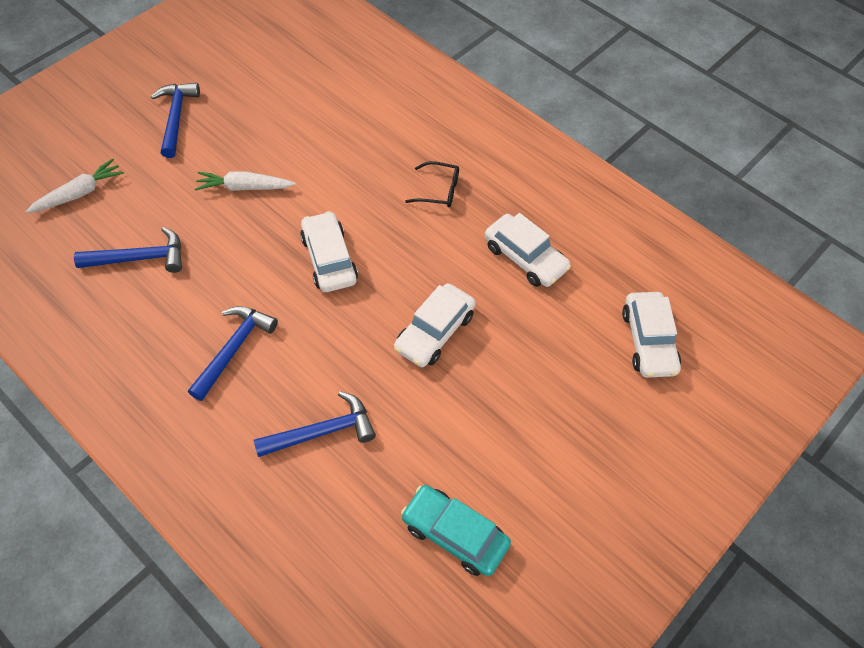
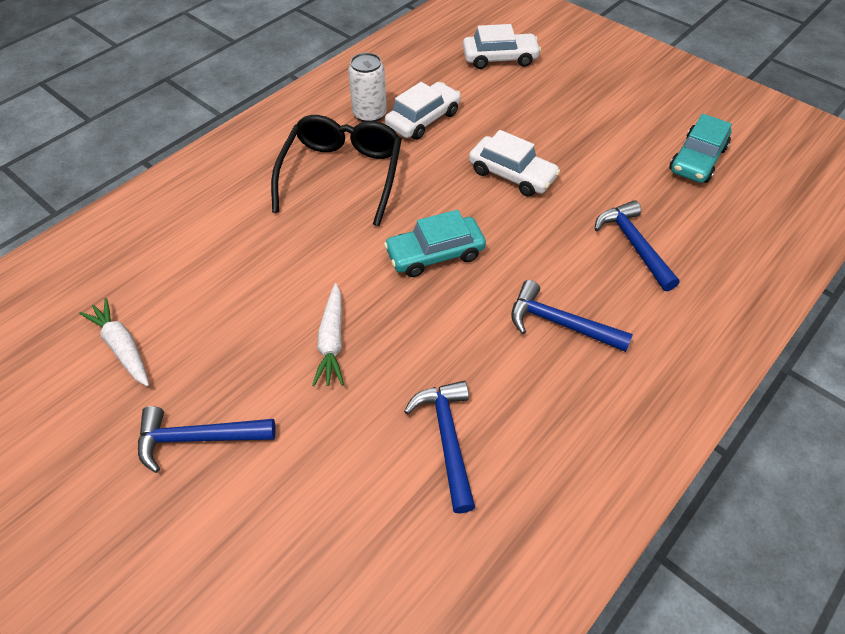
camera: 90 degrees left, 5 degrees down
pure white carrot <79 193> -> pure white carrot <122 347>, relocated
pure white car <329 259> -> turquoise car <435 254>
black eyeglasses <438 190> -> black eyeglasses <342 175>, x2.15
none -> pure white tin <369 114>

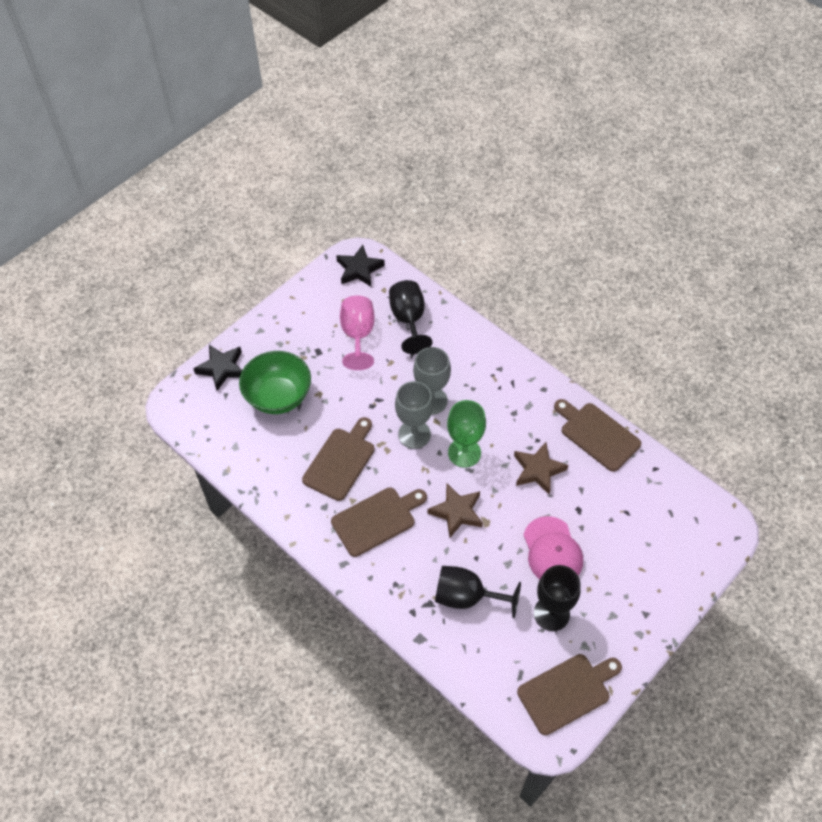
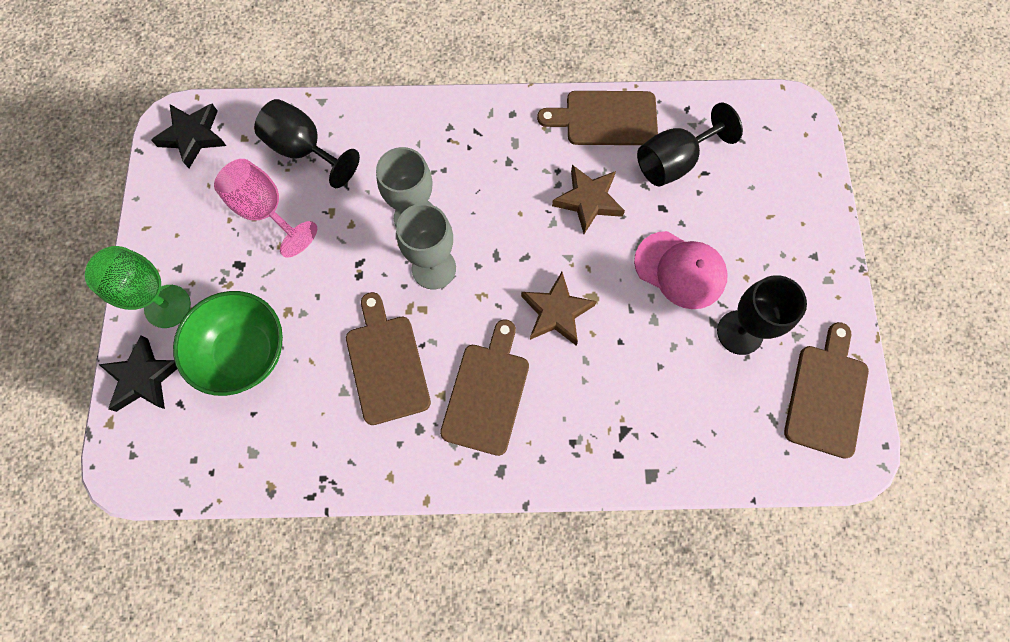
camera: 45 degrees left, 15 degrees up
black goblet <466 597> -> black goblet <674 162>, relocated
emerald goblet <464 453> -> emerald goblet <167 306>, relocated

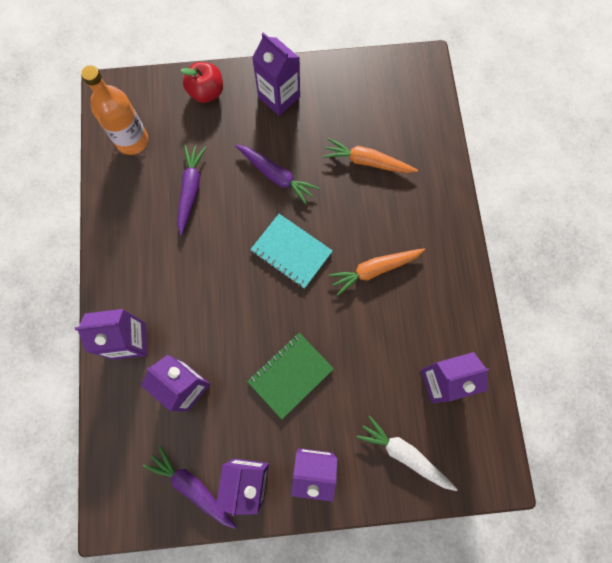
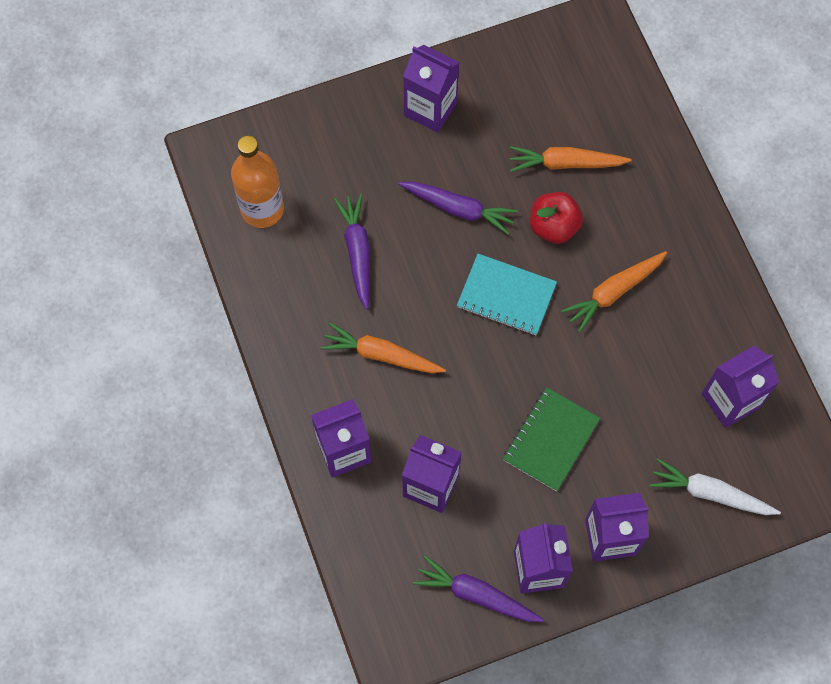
camera: 15 degrees left, 5 degrees down
scarlet toy apple <206 92> -> scarlet toy apple <553 226>, relocated
none -> orange carrot <381 355>

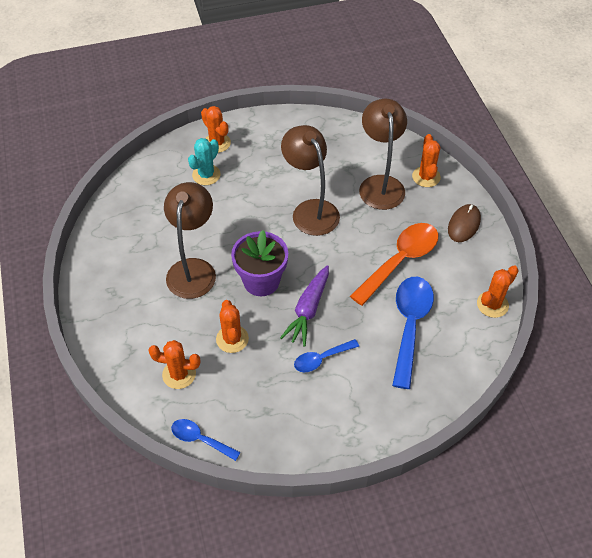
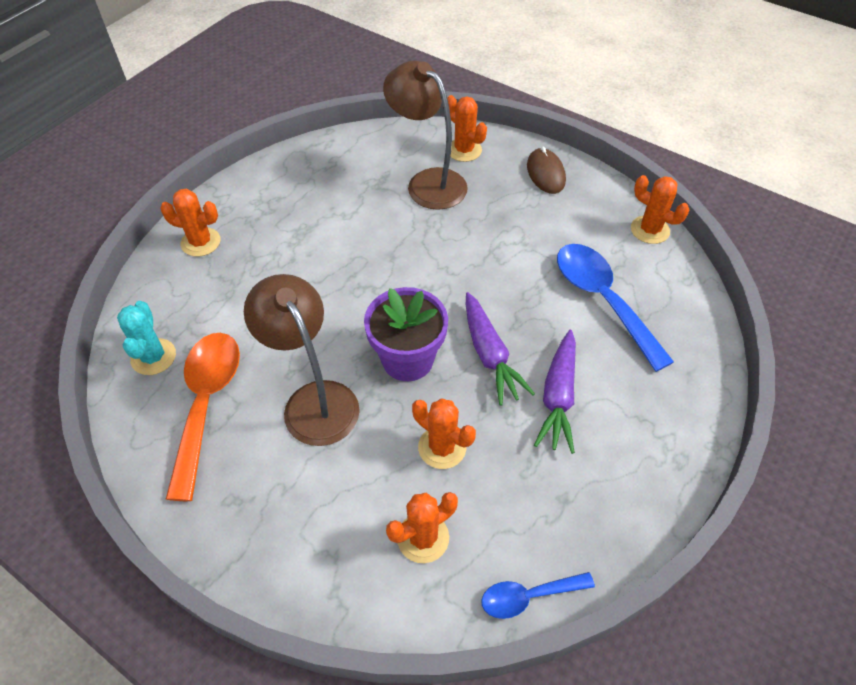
camera: 40 degrees left, 0 degrees up
turquoise saguaro cactus <206 175> -> turquoise saguaro cactus <153 357>, relocated
russet reading lamp <310 210> -> none
blue tablespoon <321 359> -> violet carrot <558 397>
orange tablespoon <400 261> -> orange tablespoon <206 403>, relocated
orange saguaro cactus <492 304> -> orange saguaro cactus <649 230>, 60 degrees counterclockwise

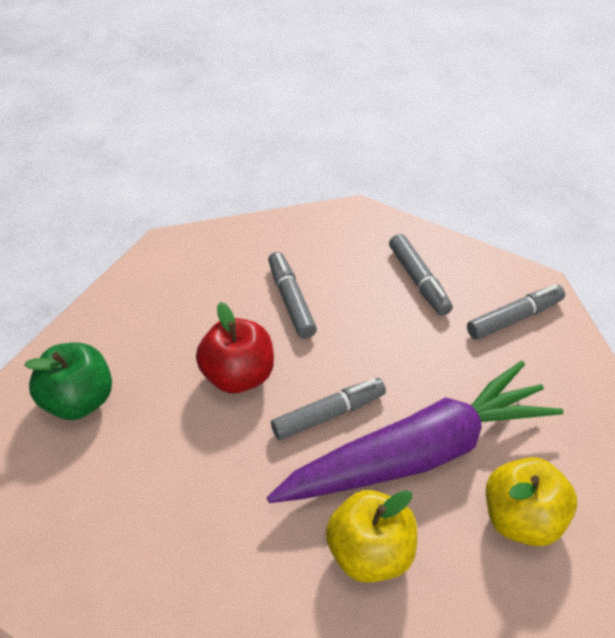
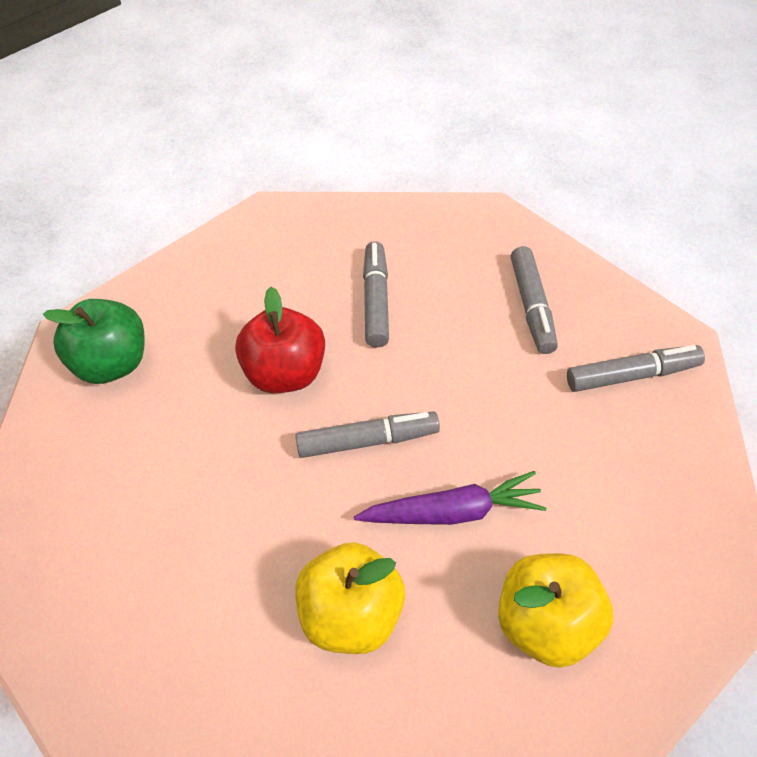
camera: 20 degrees right, 5 degrees up
violet carrot <418 454> -> violet carrot <452 512>, x0.51

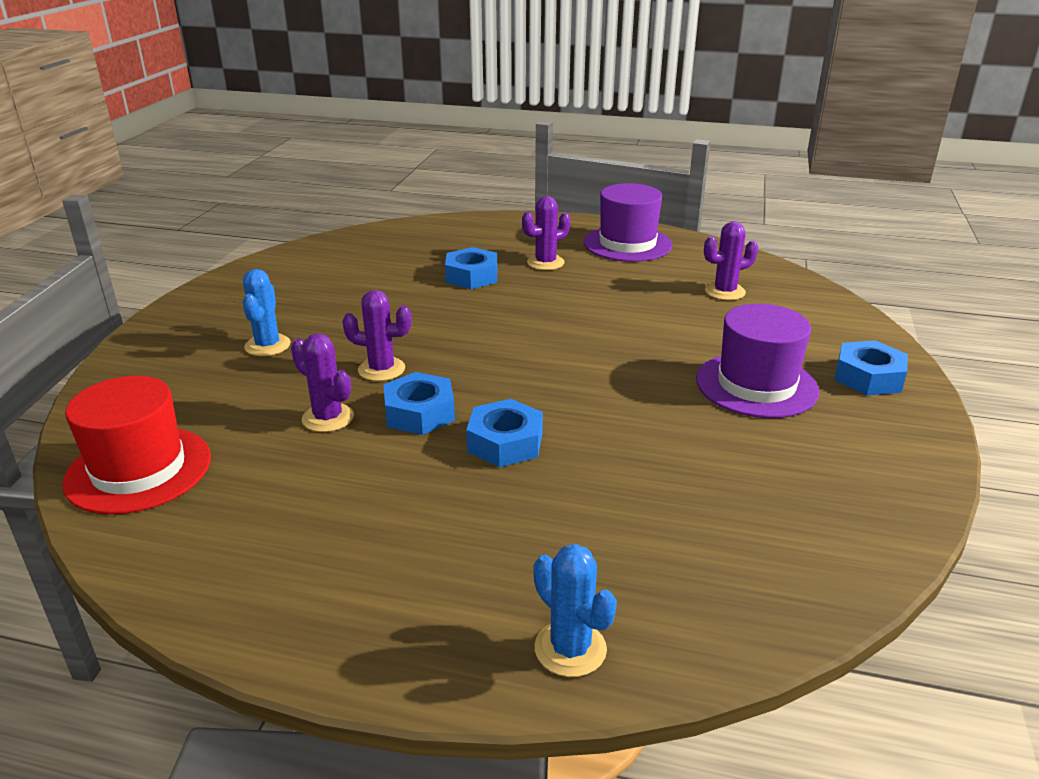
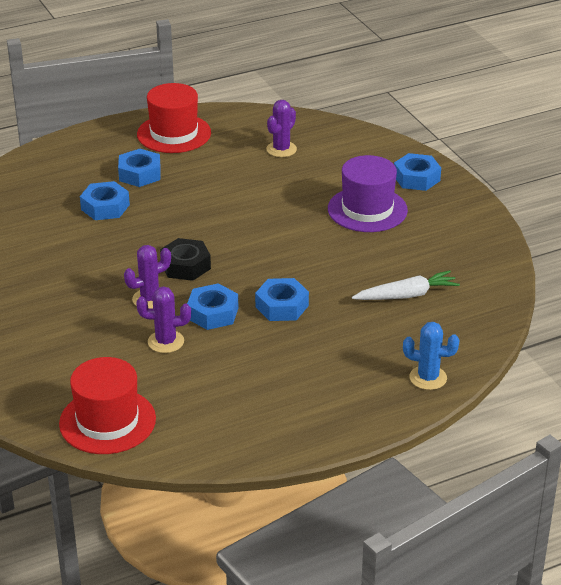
camera: 40 degrees left, 5 degrees up
blue saguaro cactus <267 345> -> none
violet saguaro cactus <545 263> -> blue nut <140 174>
violet hat <627 244> -> scarlet hat <174 133>
none -> black nut <185 266>
none -> pure white carrot <406 295>

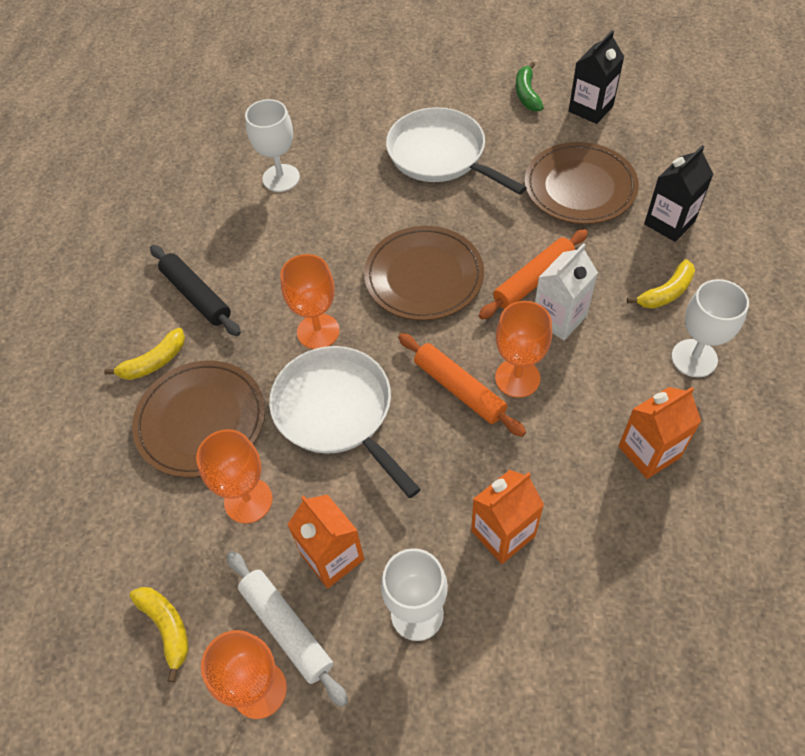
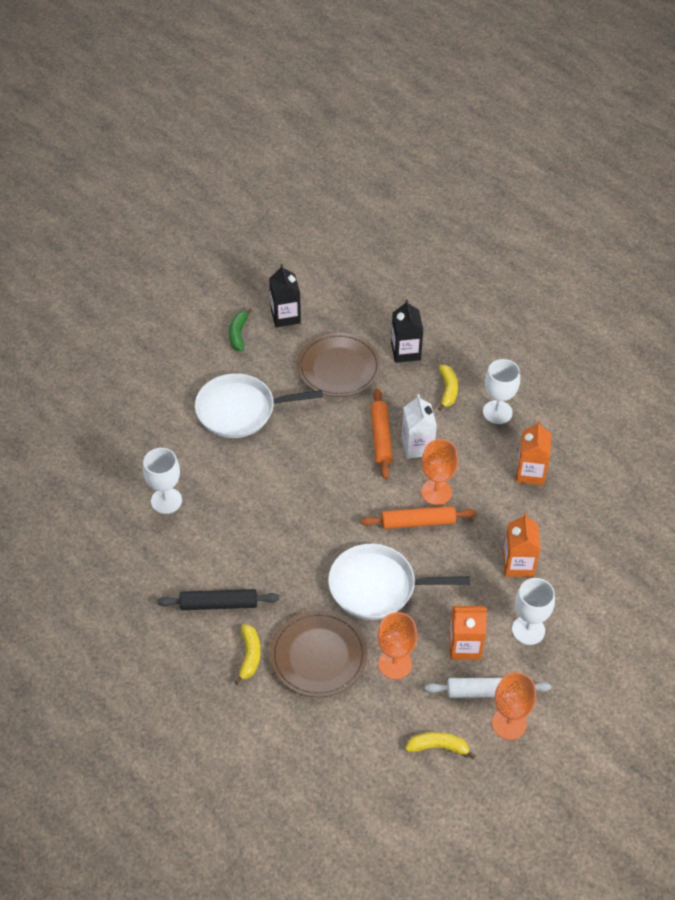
camera: 55 degrees left, 5 degrees down
orange goblet <318 331> -> none
russet plate <424 276> -> none
emerald banana <527 94> -> emerald banana <238 334>, 60 degrees clockwise

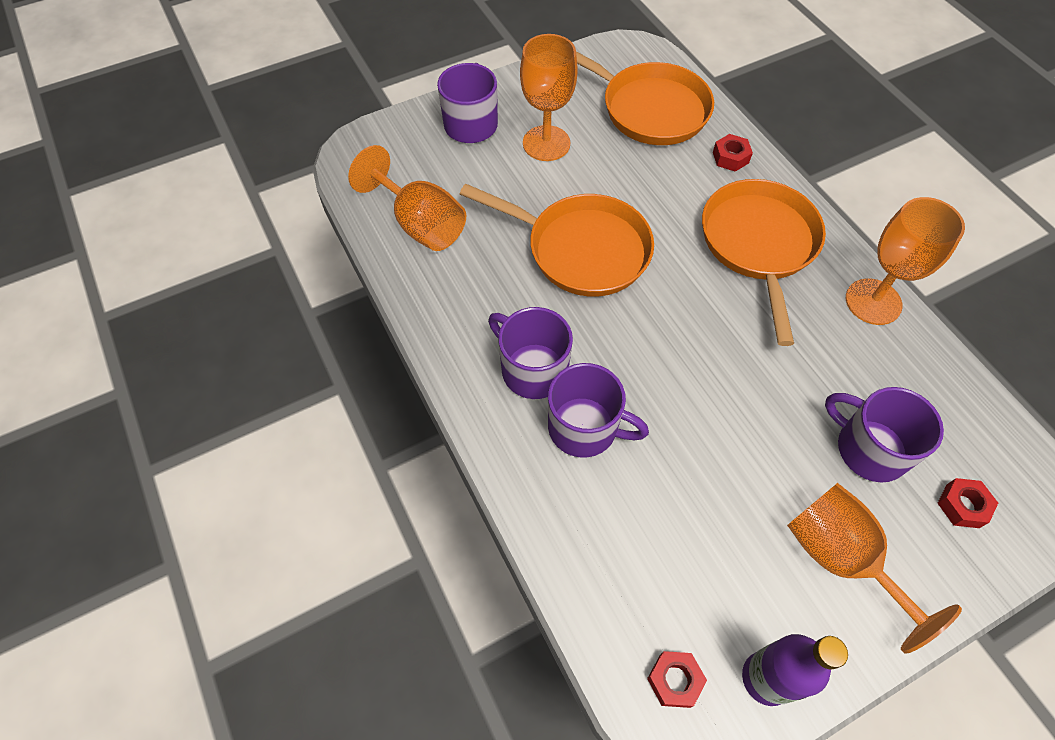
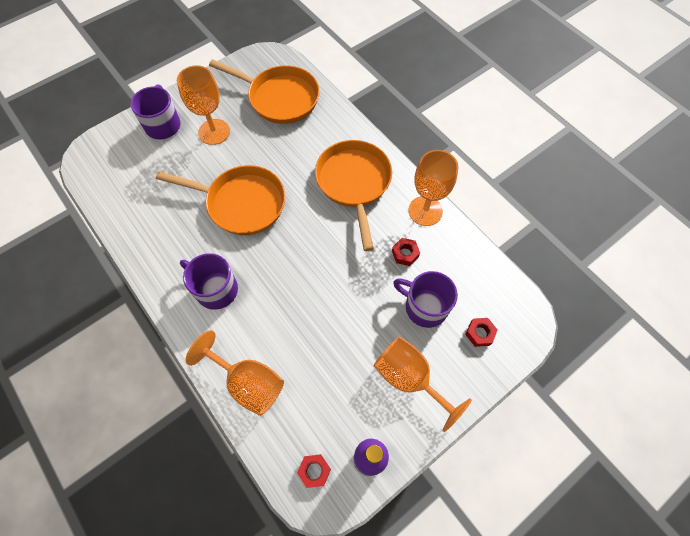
camera: 10 degrees left, 5 degrees up
orange goblet <420 224> -> orange goblet <248 382>, relocated
violet coffee mug <584 427> -> none
scarlet nut <730 157> -> scarlet nut <405 254>, relocated

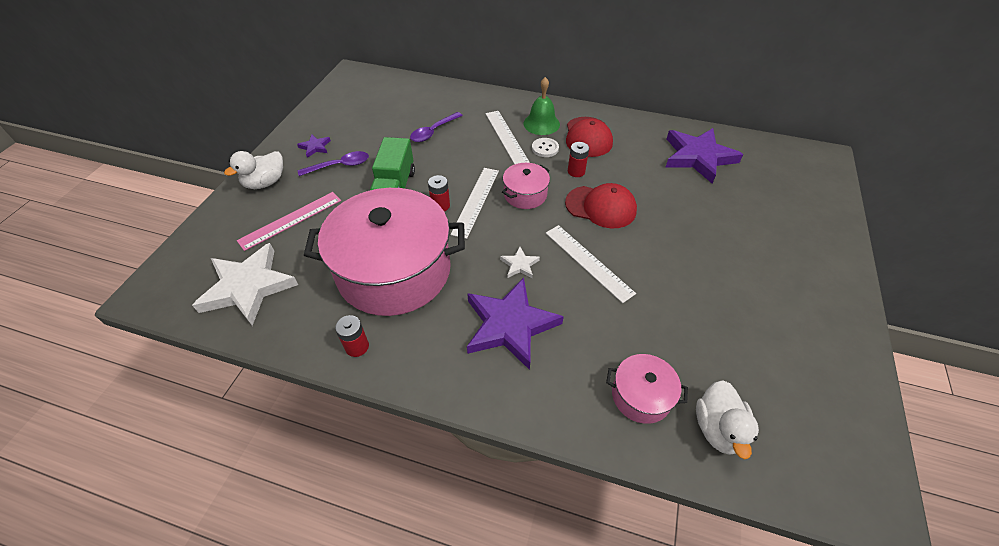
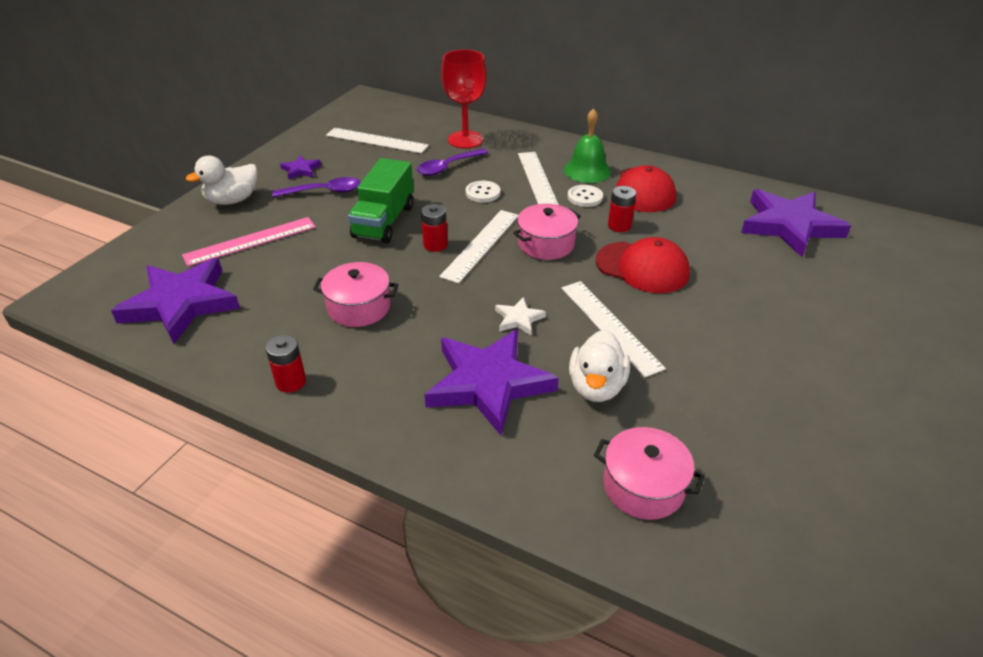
camera: 10 degrees right, 10 degrees down
pure white five-pointed star <248 287> -> violet five-pointed star <181 303>
pink pot <394 271> -> pink pot <359 307>, x0.44
pure white rubber duck <718 429> -> pure white rubber duck <596 387>, relocated
none -> pure white ruler <377 140>
none -> scarlet goblet <465 140>
none -> pure white button <483 193>

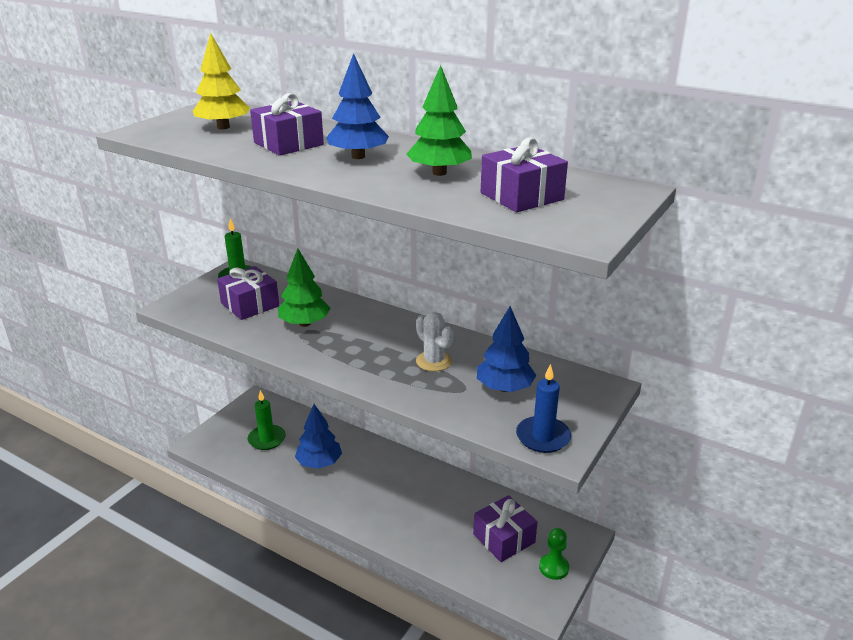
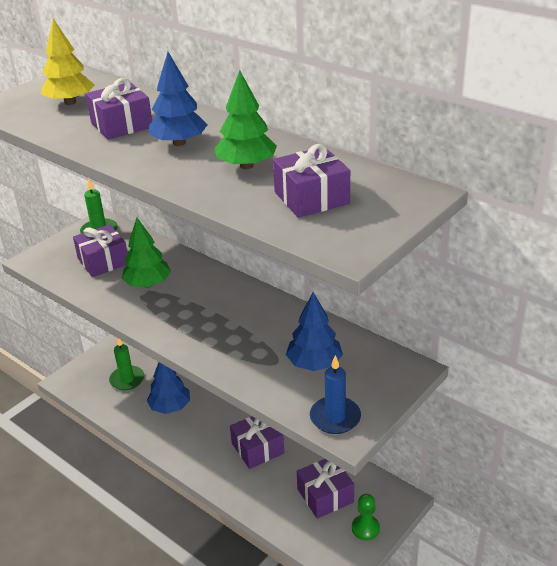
camera: 10 degrees right, 5 degrees up
pure white saguaro cactus <434 361> -> none
none -> violet gift <257 448>

